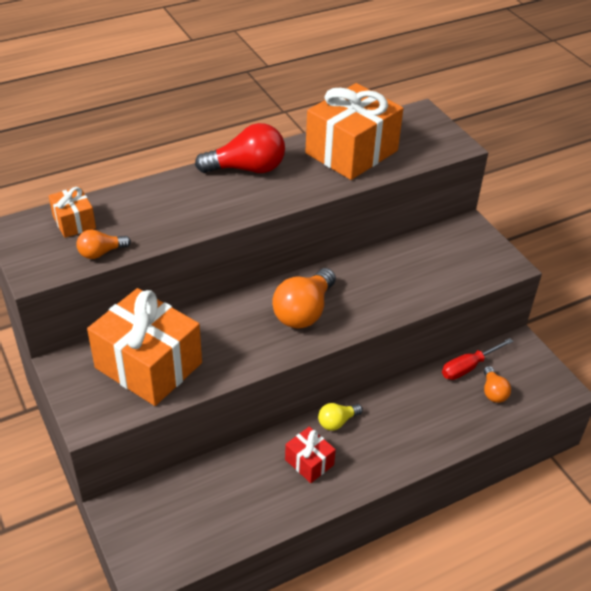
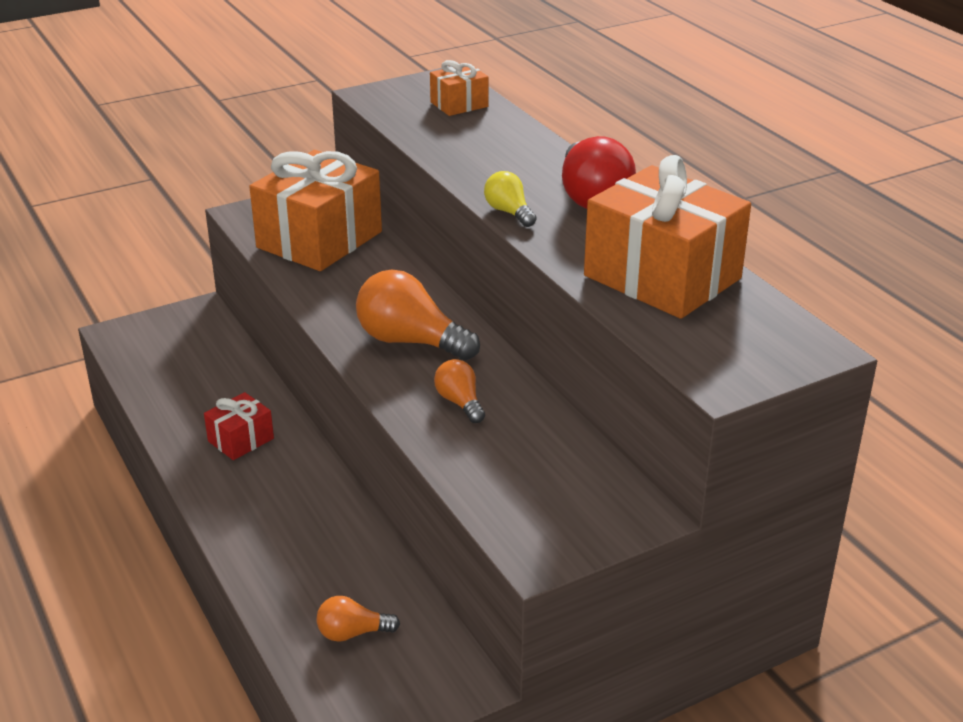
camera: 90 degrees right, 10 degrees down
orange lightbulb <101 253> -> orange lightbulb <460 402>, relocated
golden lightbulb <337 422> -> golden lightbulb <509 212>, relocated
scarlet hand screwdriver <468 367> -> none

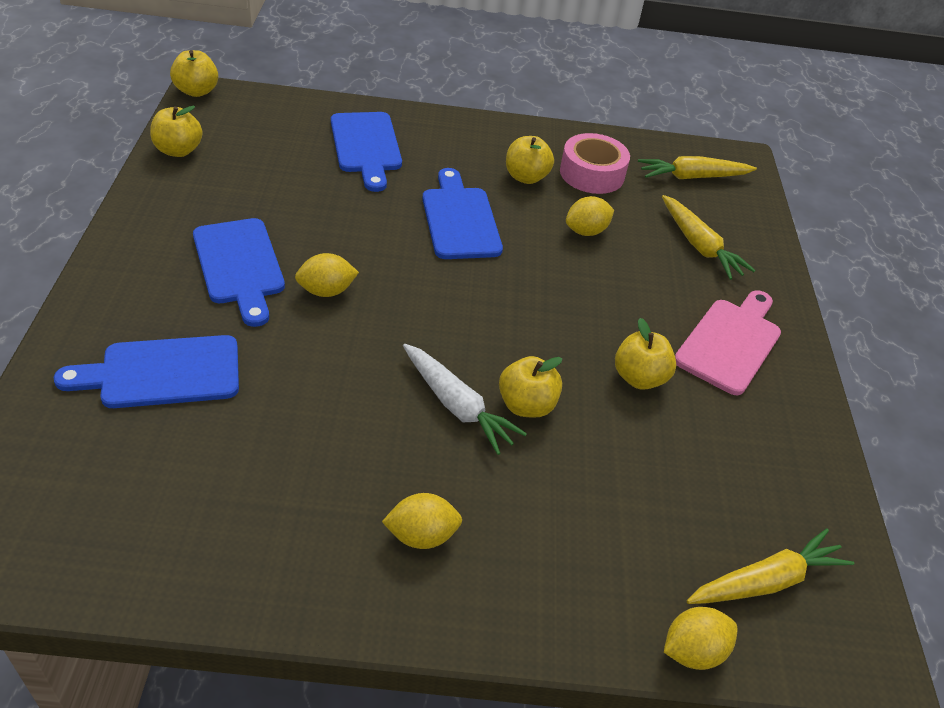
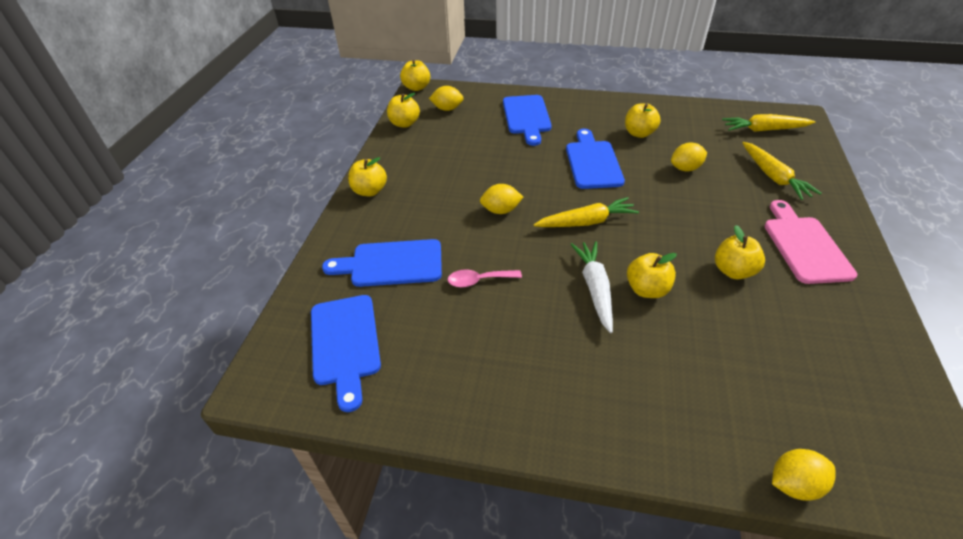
camera: 15 degrees right, 0 degrees up
blue cutting board <239 265> -> blue cutting board <345 343>, relocated
golden lemon <421 535> -> golden lemon <447 109>, relocated
pure white carrot <457 405> -> pure white carrot <595 289>, 150 degrees counterclockwise
pink roll of tape <592 174> -> none
pink cutting board <730 343> -> pink cutting board <804 246>, 45 degrees counterclockwise
golden carrot <766 581> -> golden carrot <586 222>, relocated
none -> golden toy apple <370 191>
none -> pink tablespoon <478 280>

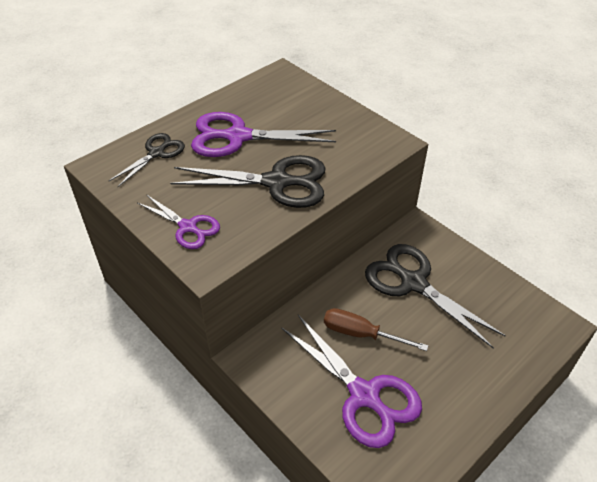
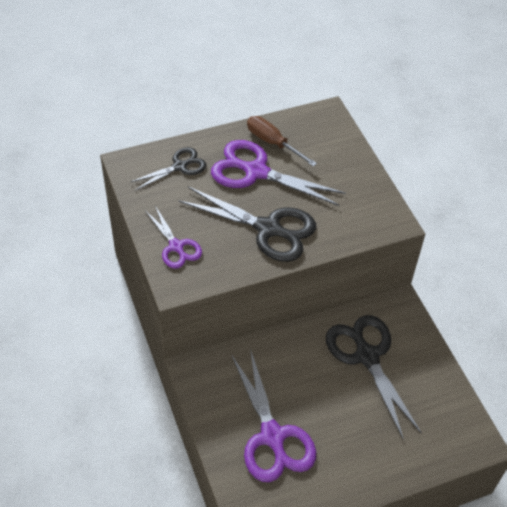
camera: 20 degrees right, 5 degrees up
russet hand screwdriver <361 334> -> russet hand screwdriver <273 143>, relocated

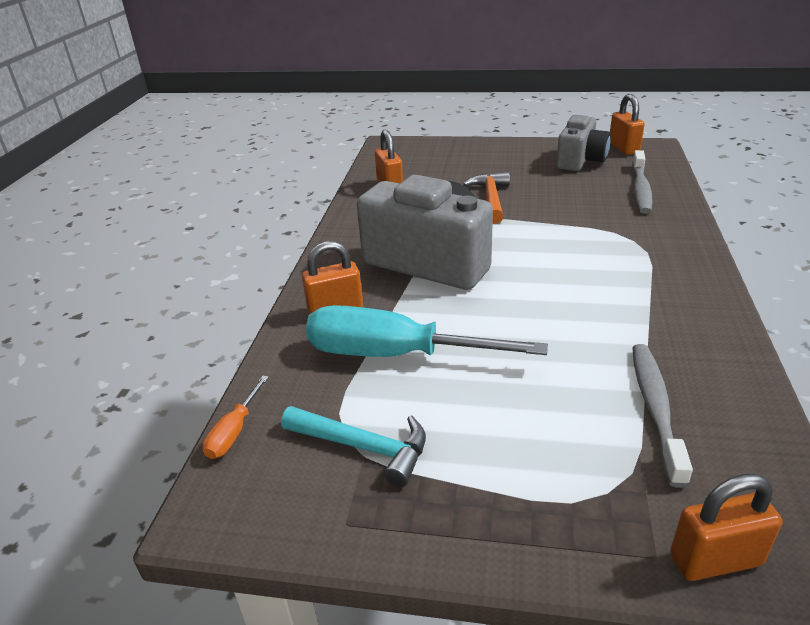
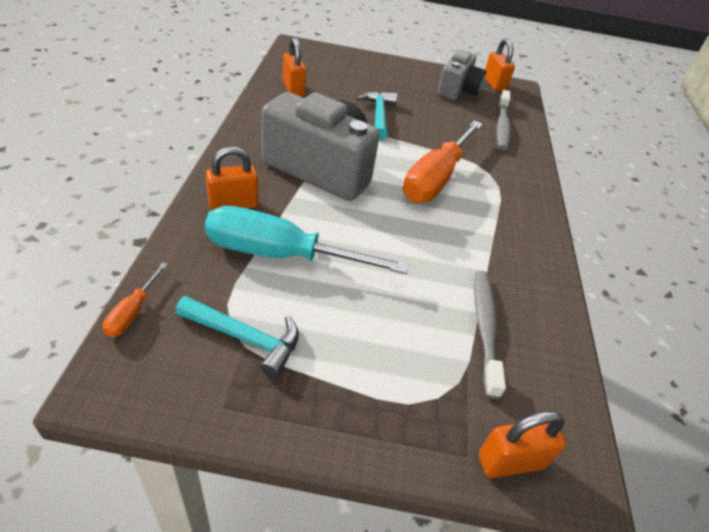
camera: 10 degrees left, 10 degrees up
orange carpenter's hammer <491 199> -> turquoise carpenter's hammer <379 116>
none -> orange hand screwdriver <435 179>

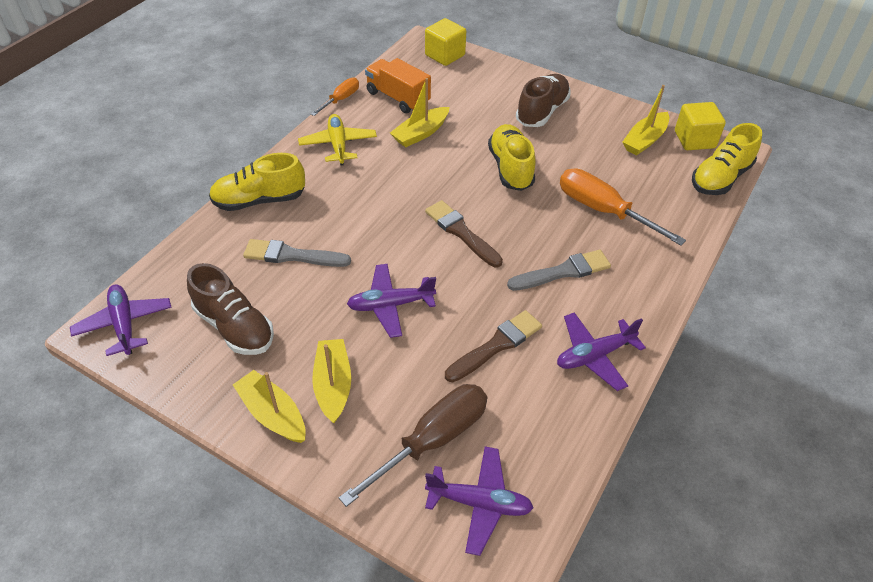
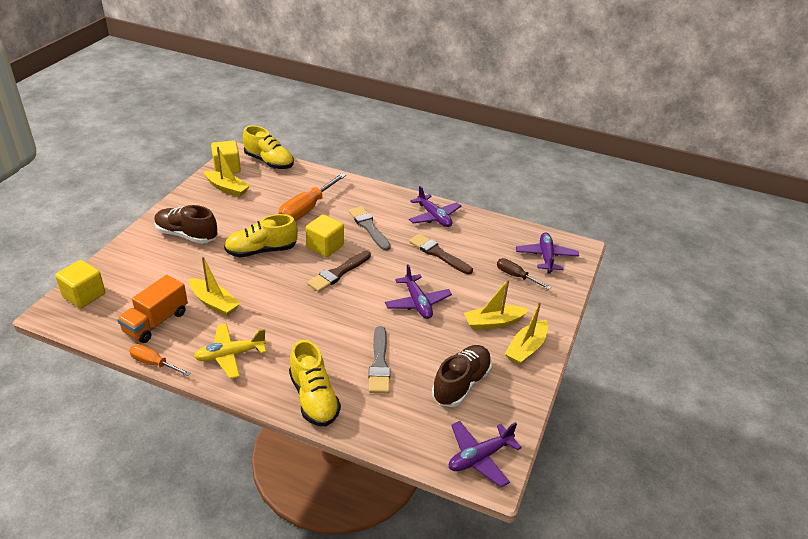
camera: 100 degrees left, 10 degrees down
russet hand screwdriver <432 441> -> russet hand screwdriver <516 276>, x0.57
none -> golden cube <325 247>

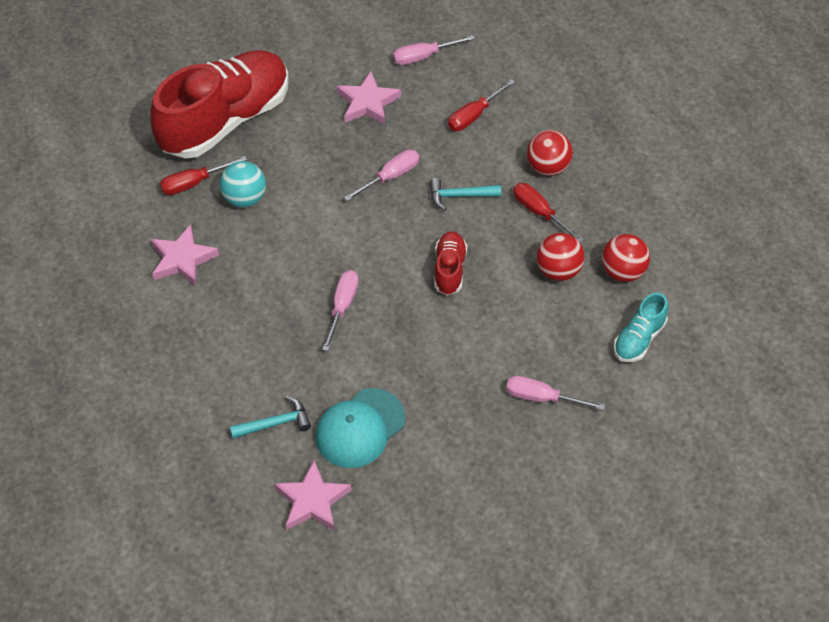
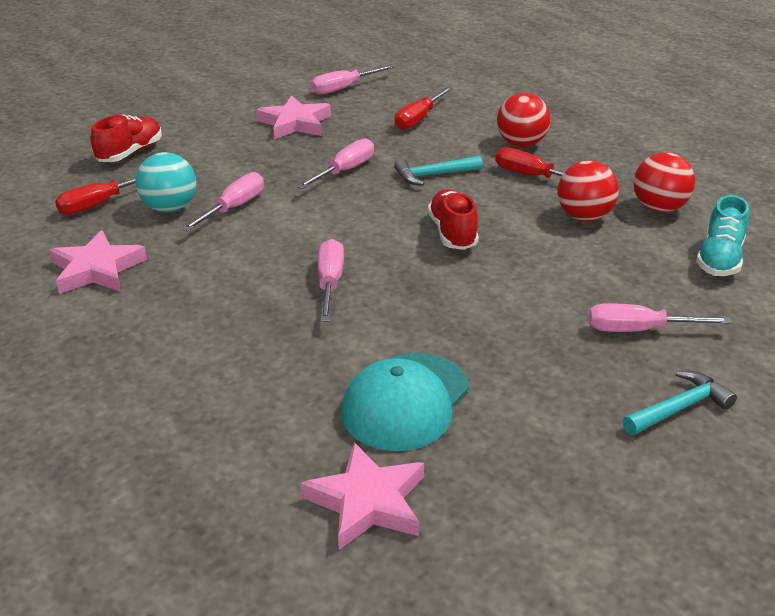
camera: 15 degrees left, 20 degrees down
scarlet sneaker <225 120> -> scarlet sneaker <130 153>, x0.44
turquoise carpenter's hammer <275 423> -> turquoise carpenter's hammer <679 408>, relocated
none -> pink hand screwdriver <233 208>

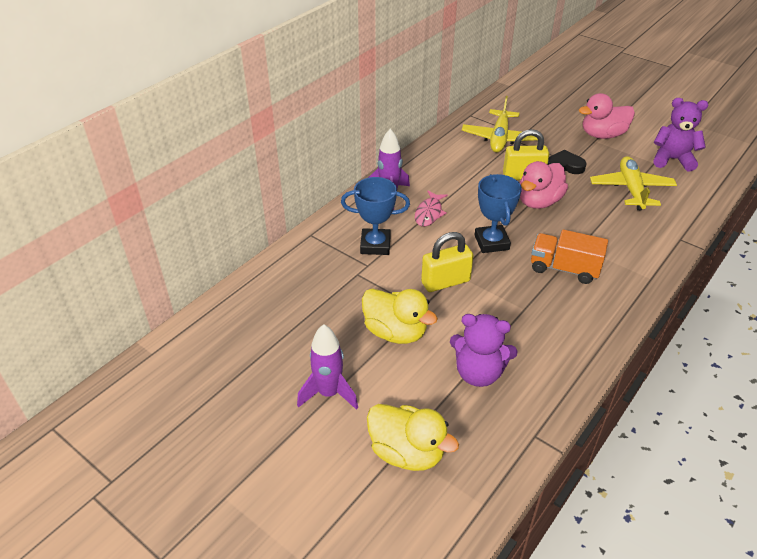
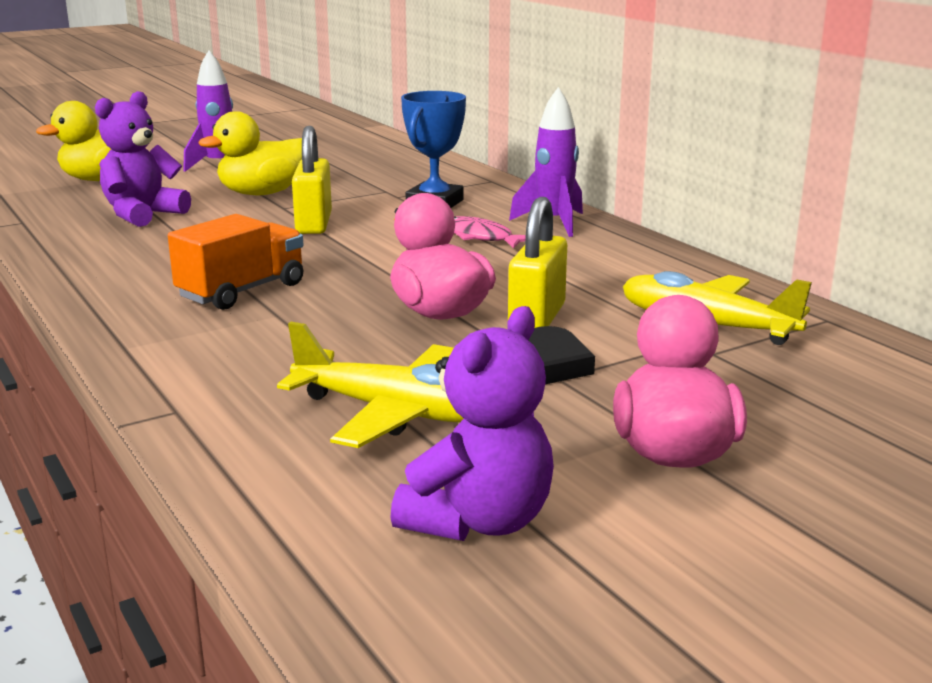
camera: 110 degrees right, 20 degrees down
blue prize cup <491 242> -> none

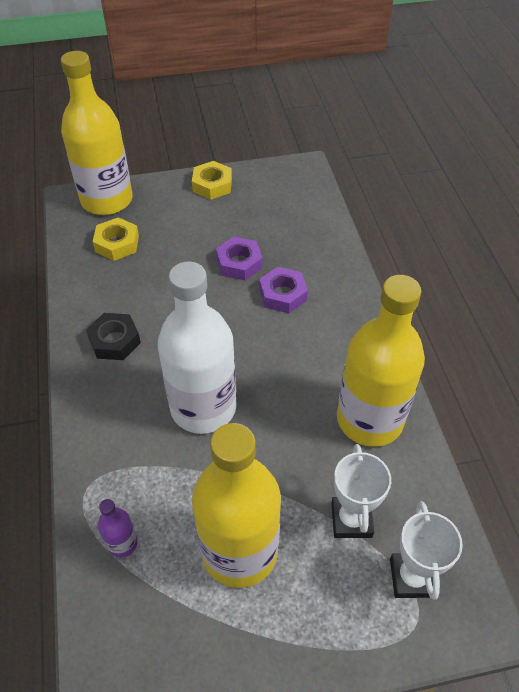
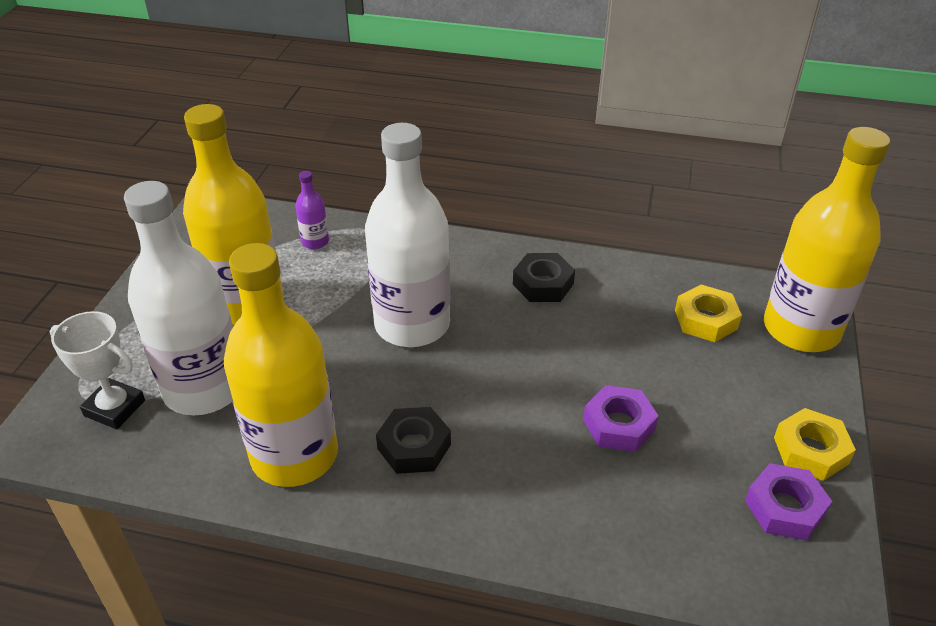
camera: 115 degrees right, 10 degrees down
violet nut <283 294> -> violet nut <784 508>, relocated
pure white prize cup <351 520> -> pure white bottle <204 388>
none -> black nut <414 446>

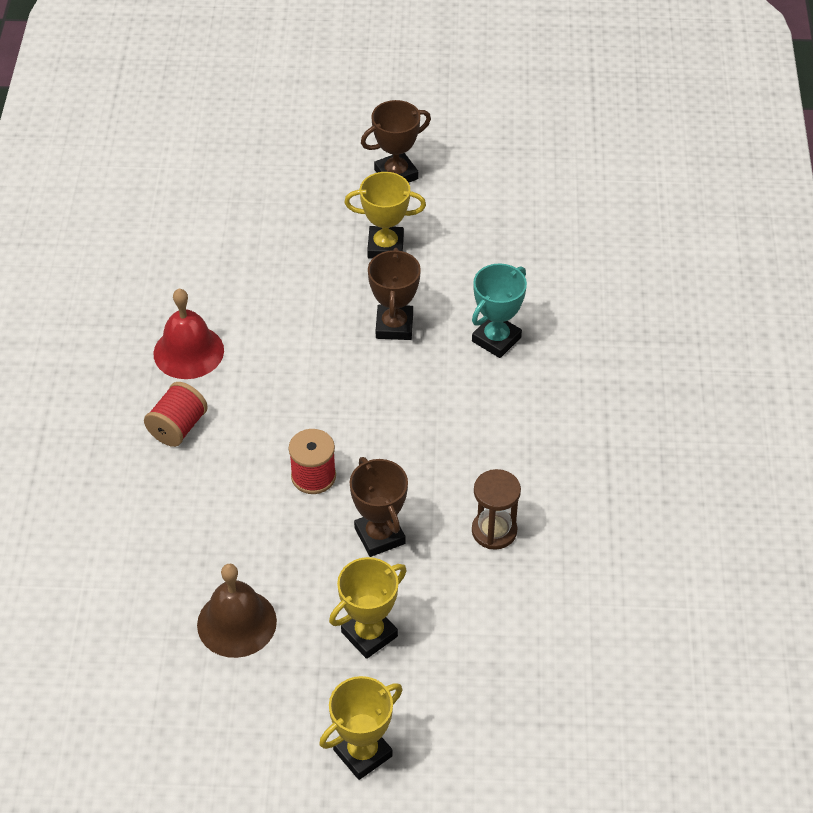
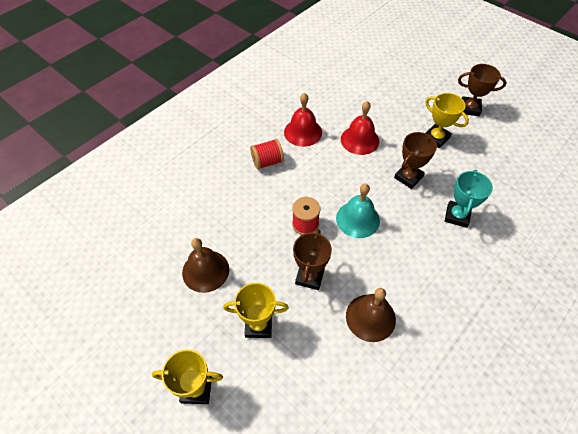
camera: 40 degrees right, 5 degrees up
turquoise prize cup <496 339> -> turquoise prize cup <457 216>, 60 degrees counterclockwise
russet sand timer <494 531> -> russet hand bell <370 317>
none -> turquoise hand bell <357 219>
none -> scarlet hand bell <359 140>

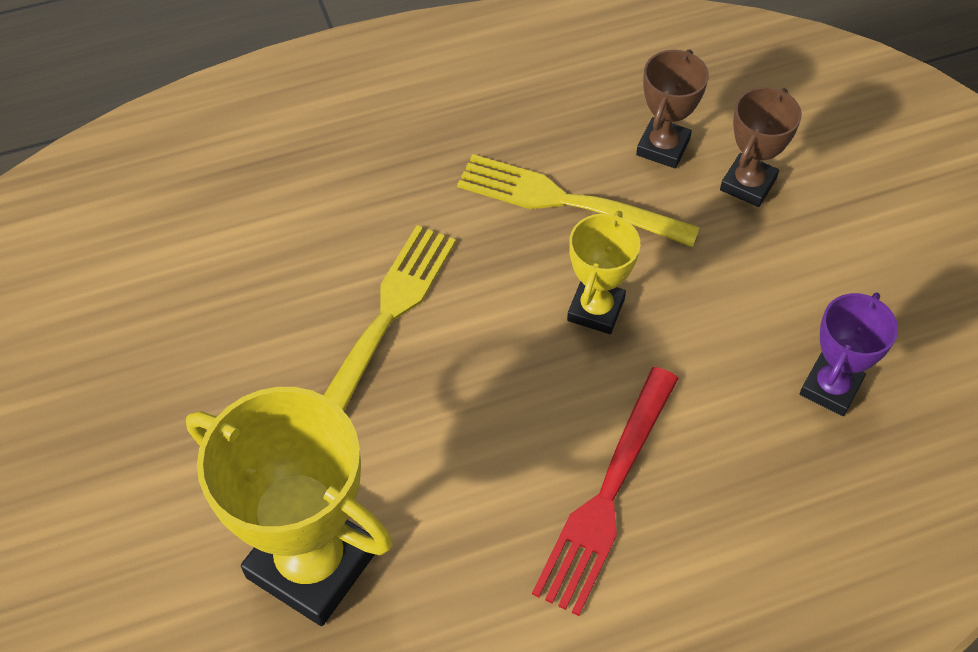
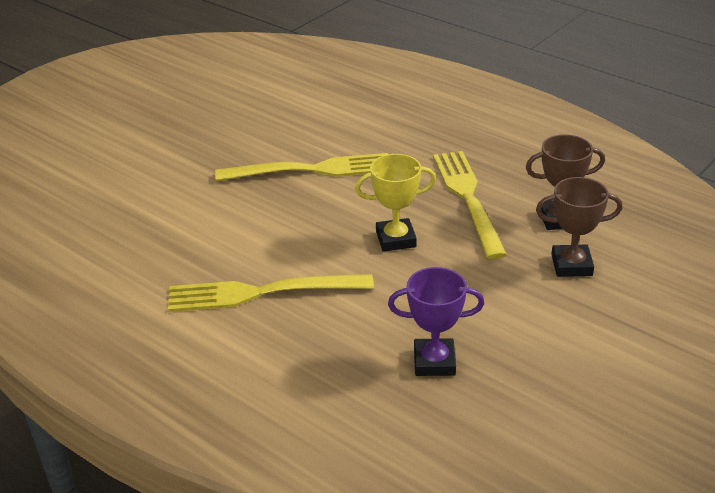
camera: 60 degrees right, 20 degrees down
golden prize cup <312 564> -> none
scarlet dinner fork <607 496> -> golden dinner fork <261 293>

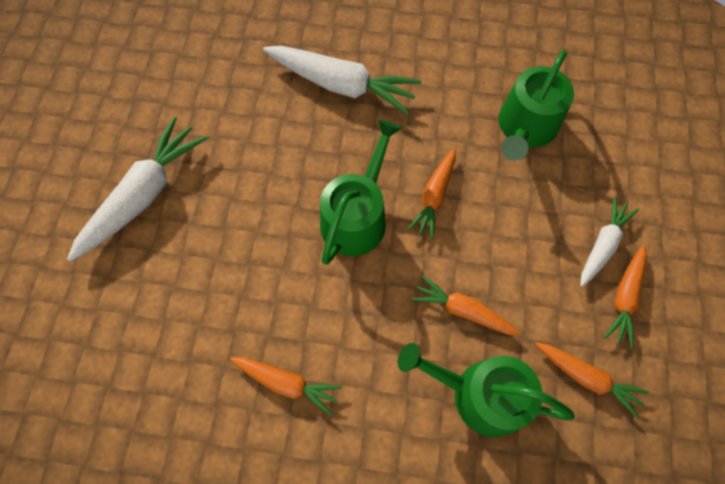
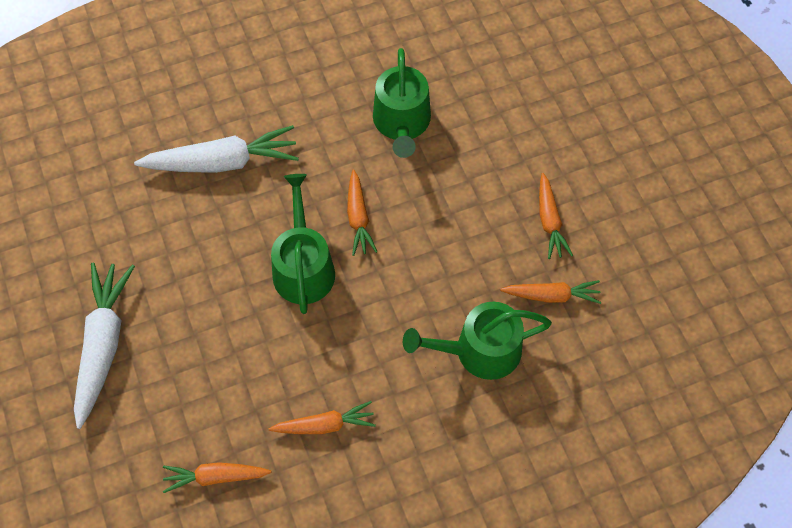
camera: 30 degrees left, 5 degrees down
orange carrot <463 310> -> orange carrot <215 477>, relocated
pure white carrot <602 245> -> none

